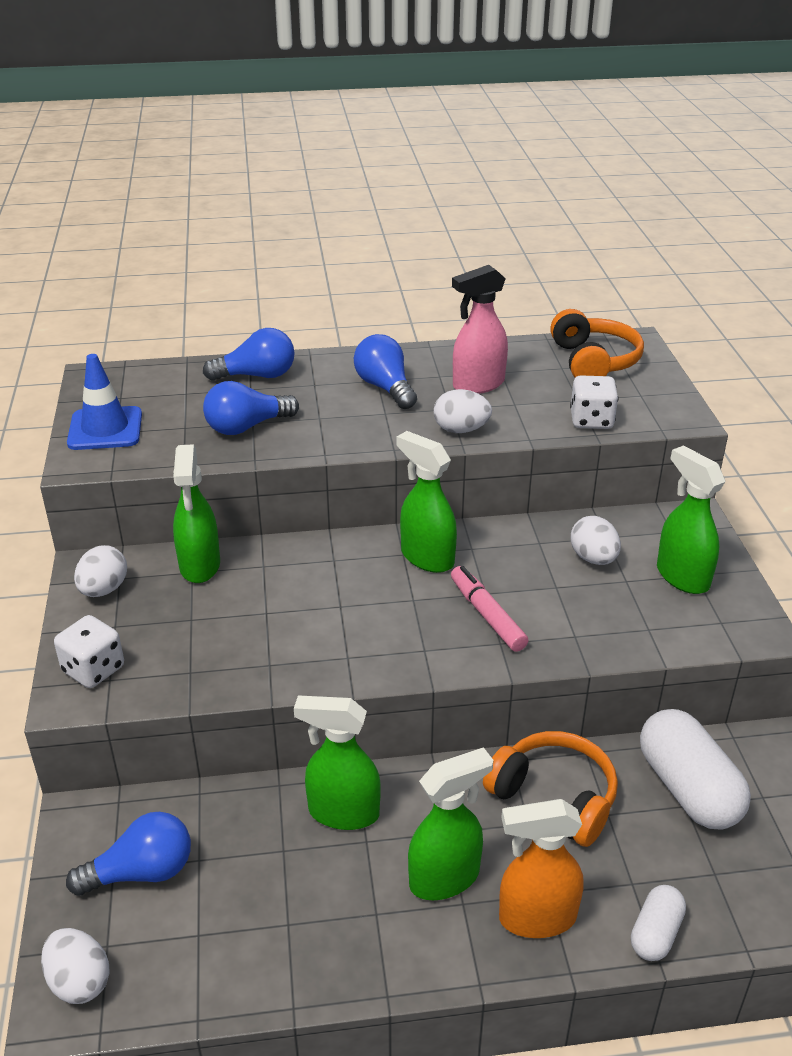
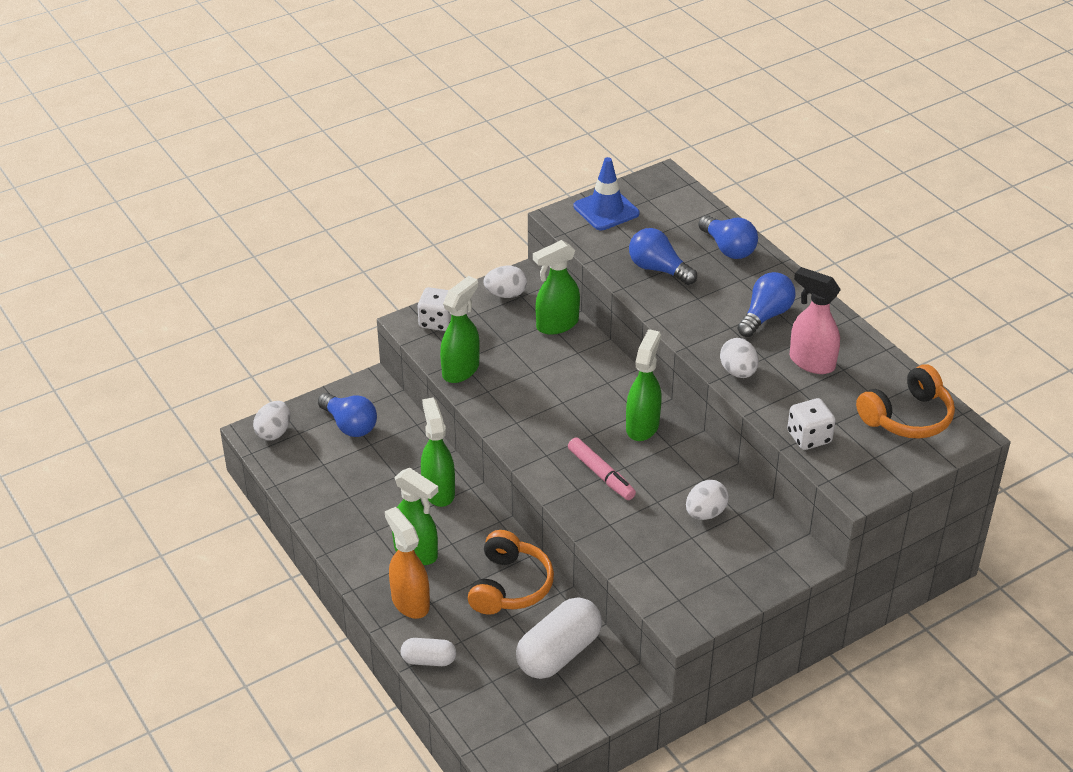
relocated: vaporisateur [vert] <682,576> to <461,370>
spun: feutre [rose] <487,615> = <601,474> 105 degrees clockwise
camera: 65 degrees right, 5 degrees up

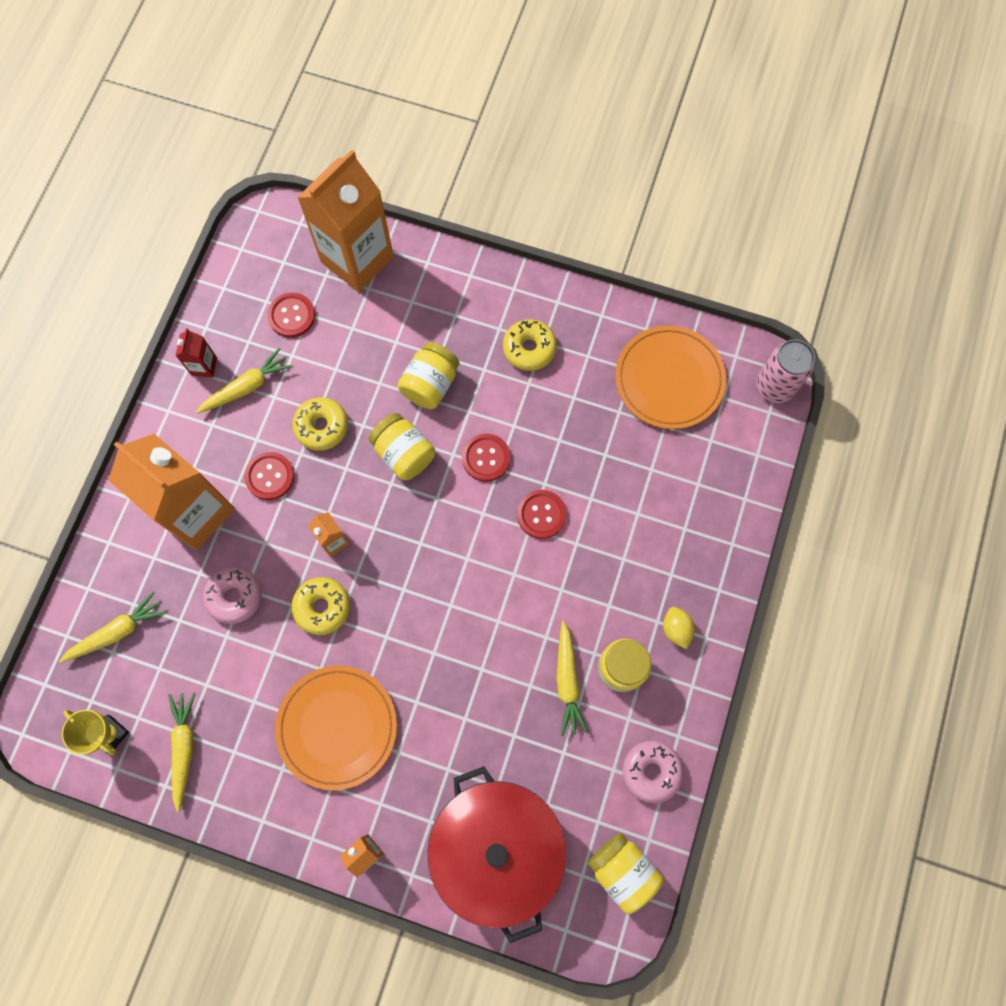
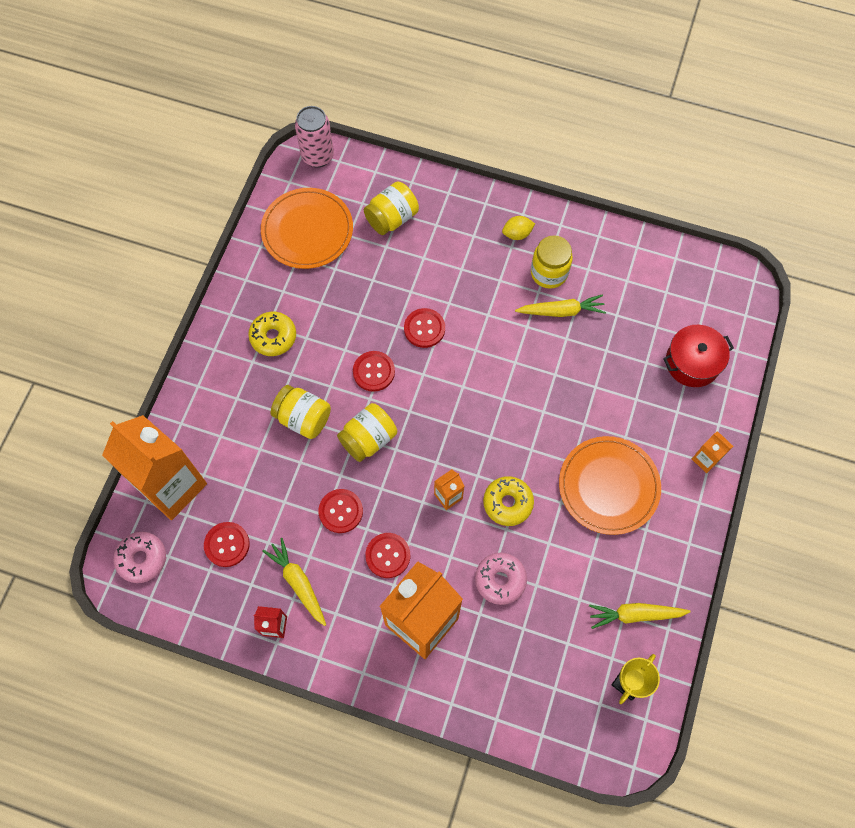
missing: carotte [jaune] <117,632>
relocated: bocal [jaune] <622,870> to <392,218>; beignet [rose] <651,771> to <142,559>
exchanged: beignet [jaune] <322,427> to bouton [rouge] <340,511>
size: marmite [rouge] <497,848> = <692,362> x0.57
camera: 90 degrees left, 5 degrees down

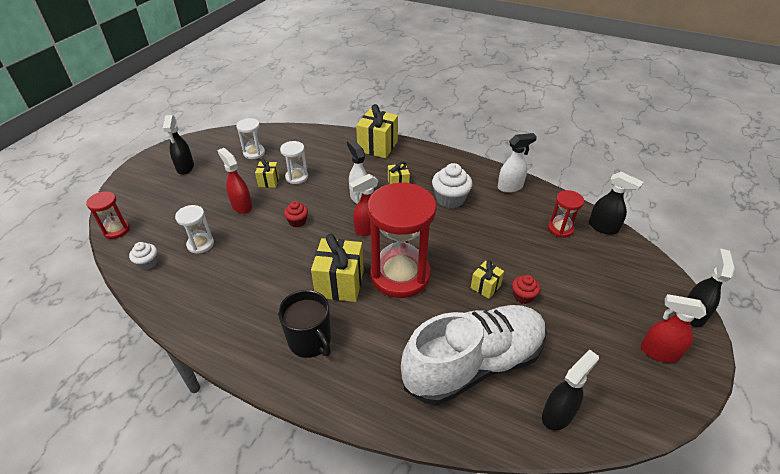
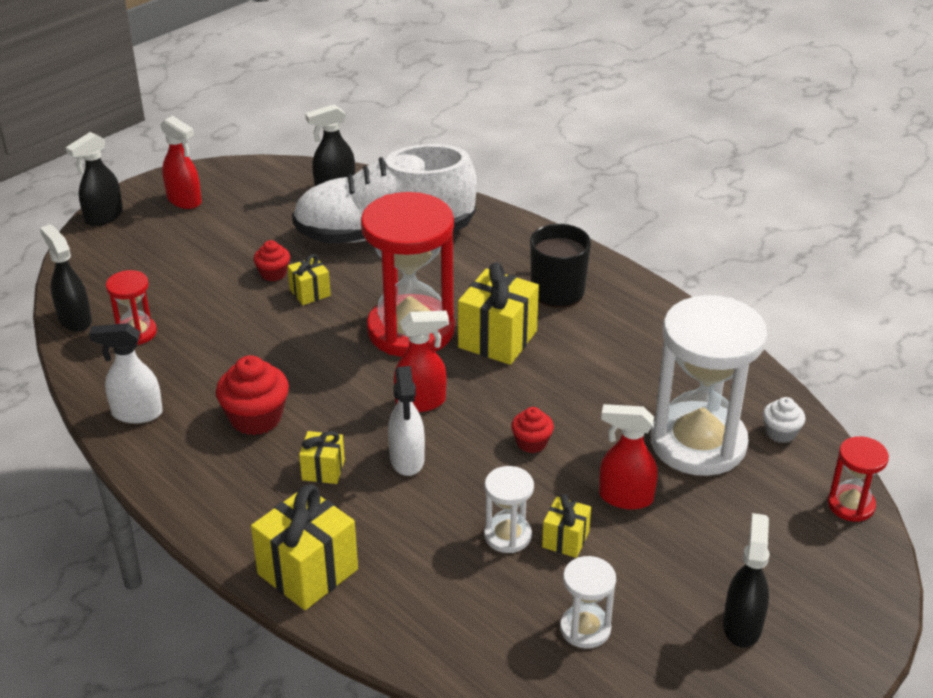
colour: muffin [blanc] <450,199> to muffin [rouge] <256,418>
spun: vaporisateur [rouge] <241,206> = <625,497> 120 degrees clockwise
size: sablier [blanc] <200,244> = <698,443> x2.16
camera: 160 degrees left, 5 degrees down

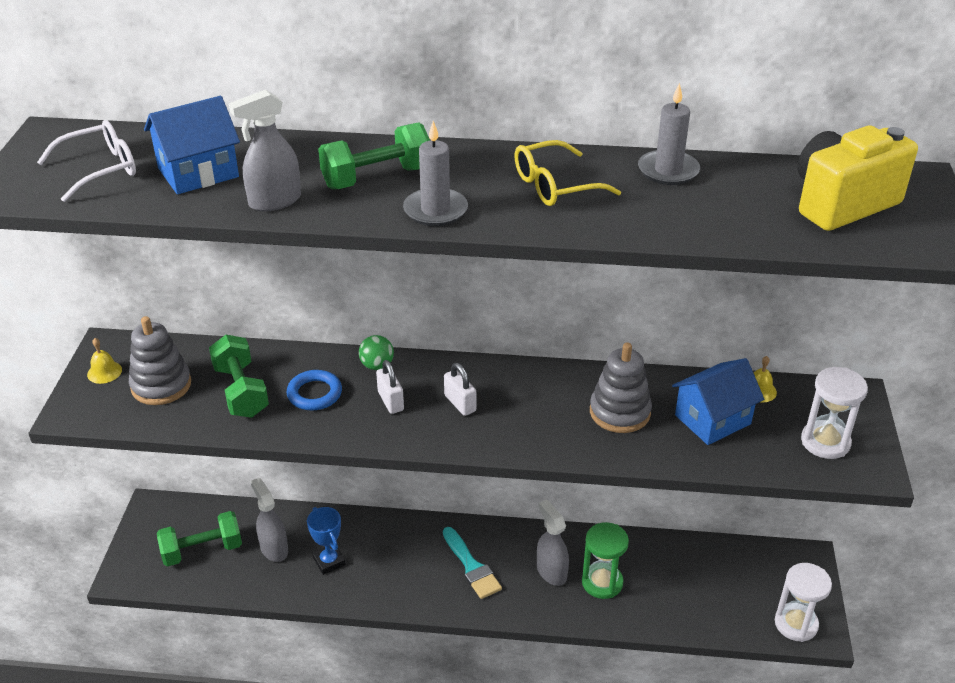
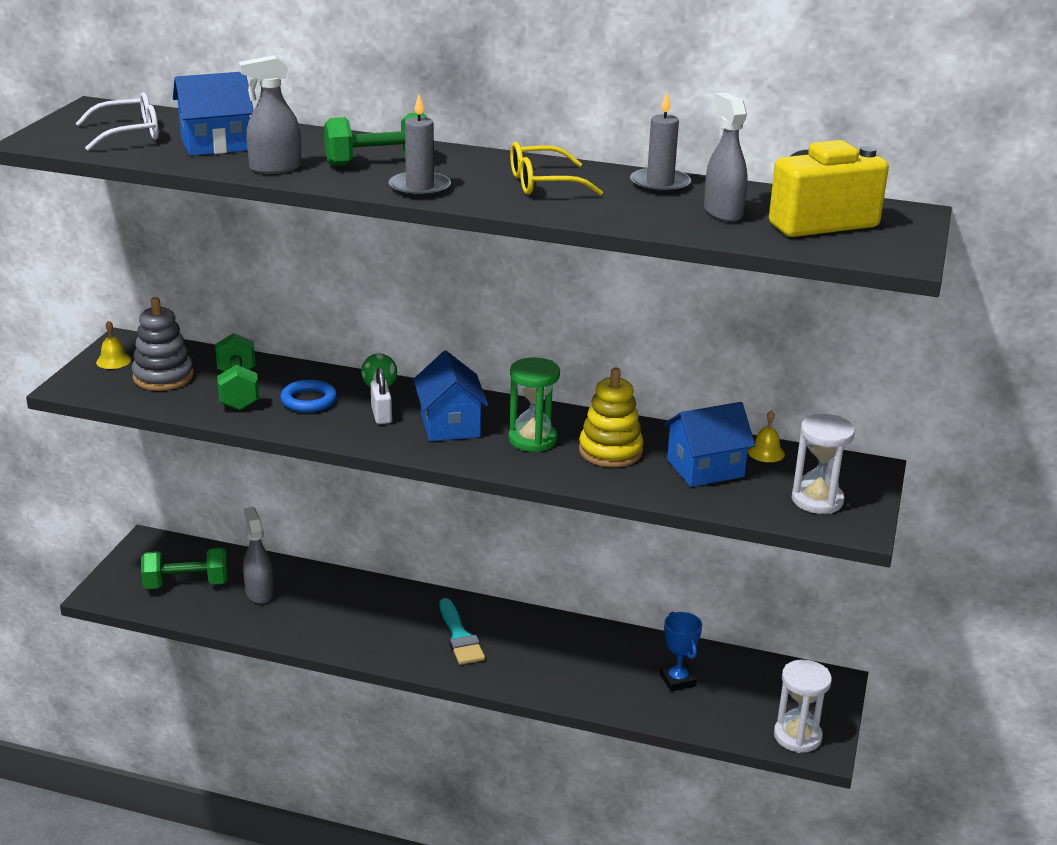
relocated: trophée [bleu] <329,561> to <677,680>; vaporisateur [gris] <551,572> to <722,213>; sablier [vert] <602,582> to <532,440>
exchanged: cadenas [blanc] <460,403> to maison [bleu] <450,425>
colour: jouet à empiler [gris] <620,412> to jouet à empiler [jaune] <610,451>
camera: 10 degrees right, 10 degrees down

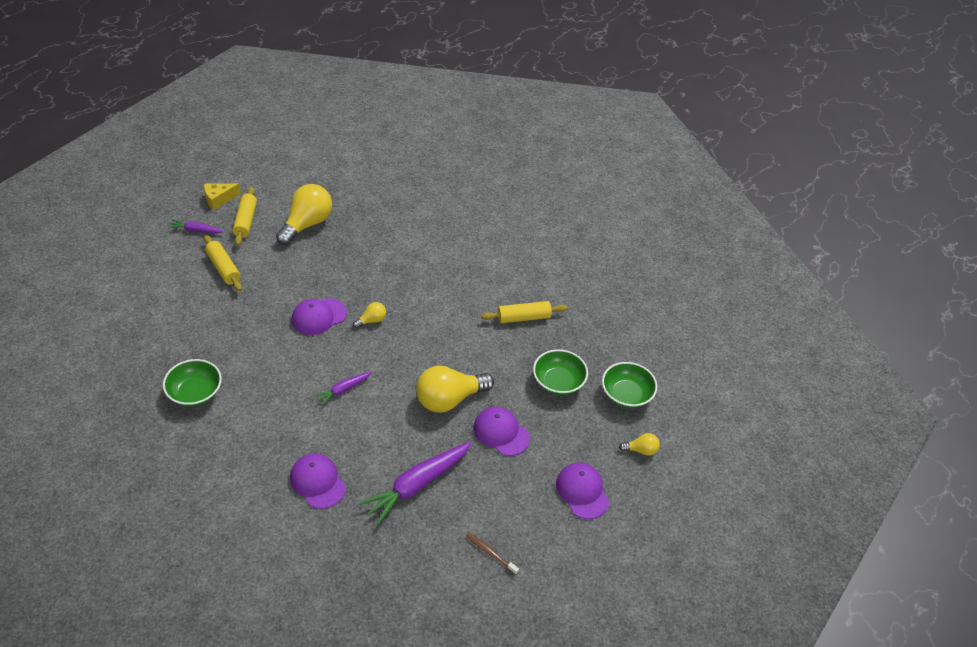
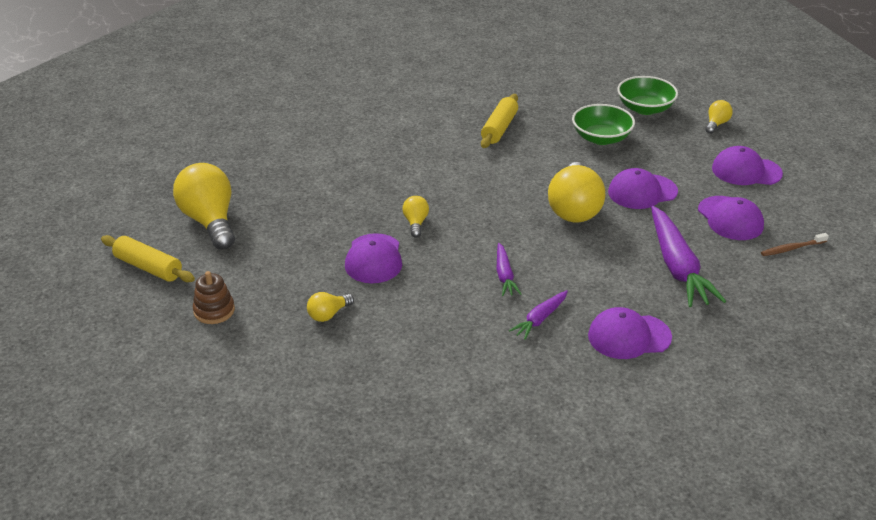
missing: bol [vert] <195,393>; fromage [jaune] <219,199>
appeared: ampoule [jaune] <328,314>; casquette [violet] <730,218>
relocated: carotte [violet] <196,230> to <540,319>
exchanged: rouleau à pâtisserie [jaune] <223,268> to jouet à empiler [marron] <214,311>
camera: 55 degrees left, 10 degrees down

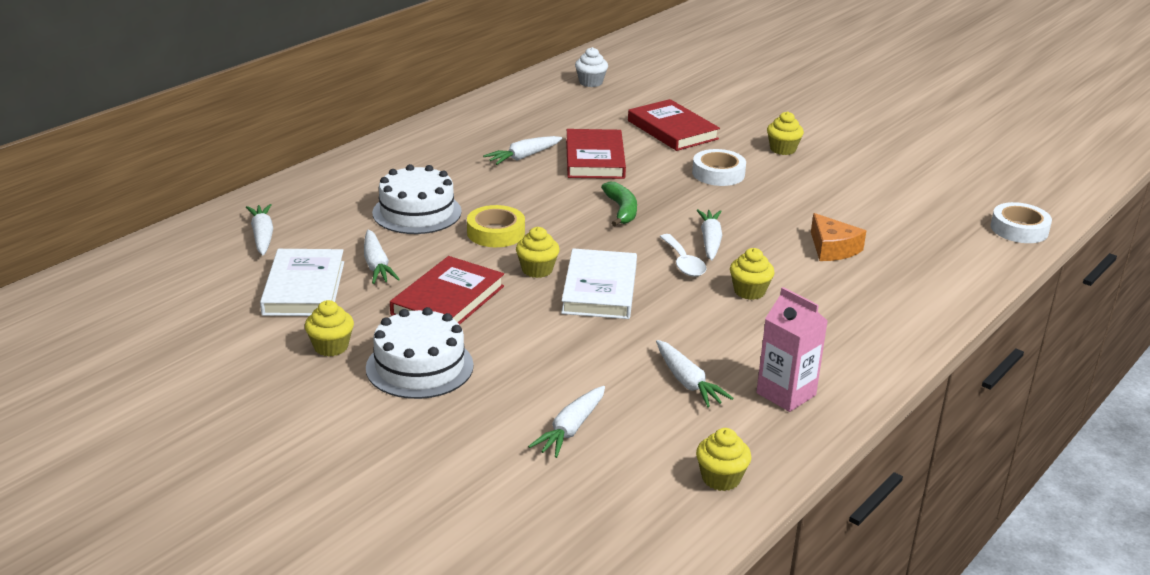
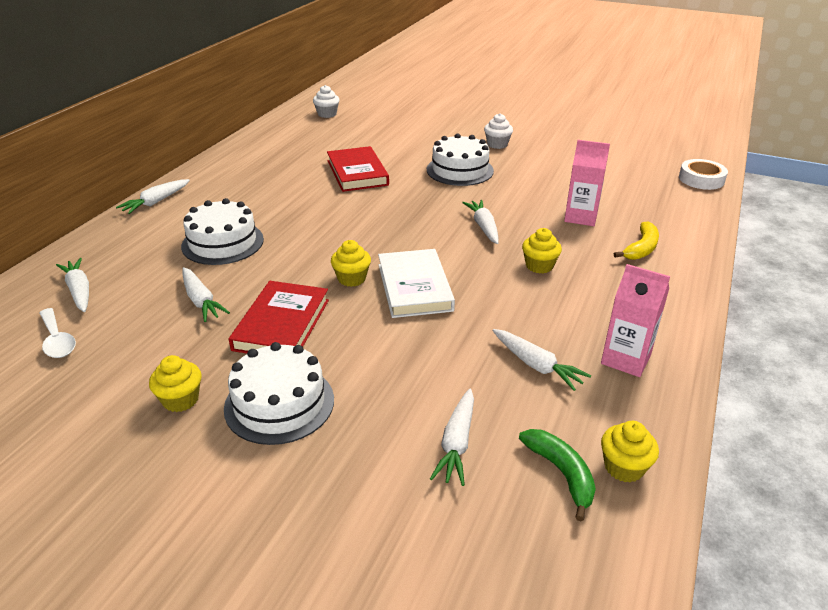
missing: livre [blanc] <303,288>; ruban adhésif [jaune] <496,233>; livre [rouge] <672,130>
appeared: banane [jaune] <641,248>
relocated: carotte [blanc] <523,157> to <156,202>; banane [vert] <621,210> to <561,473>; cuillère [blanc] <683,263> to <57,340>
exchanged: ruban adhésif [blanc] <718,173> to gâteau [blanc] <460,170>; fromage [orange] <832,248> to brique de lait [rose] <581,217>
colour: muffin [jaune] <783,149> to muffin [blanc] <497,144>
camera: 15 degrees left, 5 degrees up

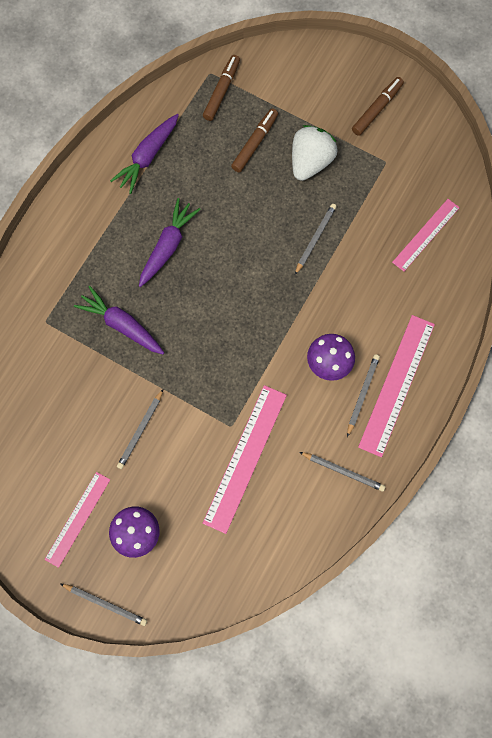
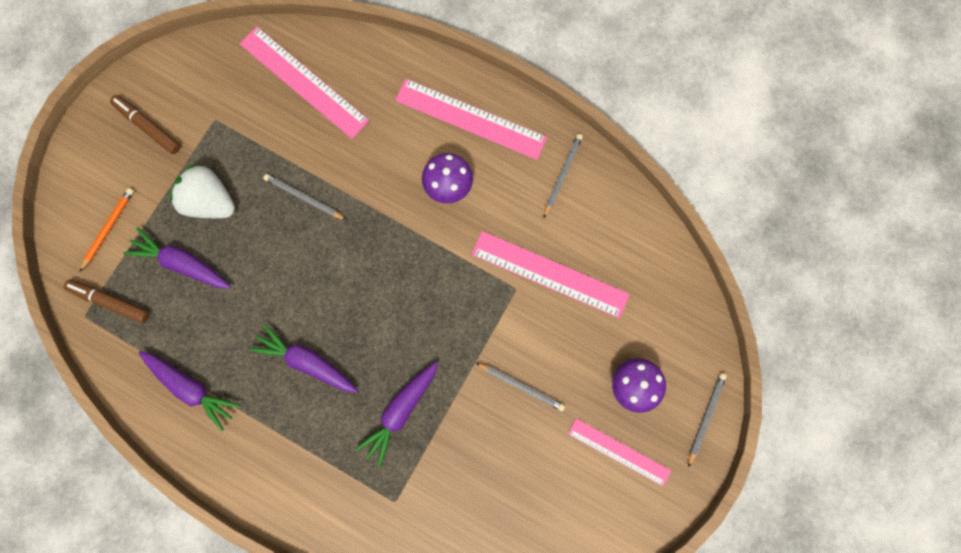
missing: crayon [gris] <362,394>
appeared: crayon [orange] <108,228>
exchanged: feutre [marron] <254,143> to carotte [violet] <182,263>
size: règle [rose] <426,235> = <304,82> x1.56
camera: 90 degrees left, 5 degrees up

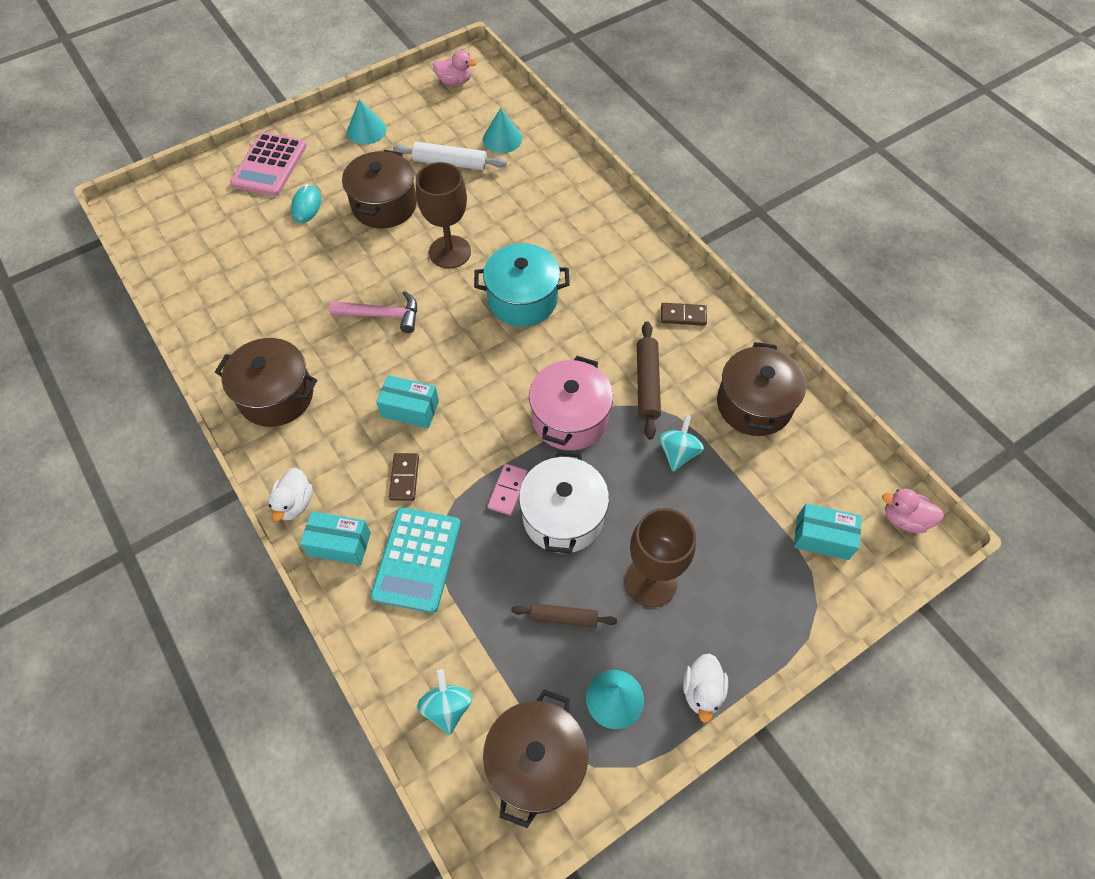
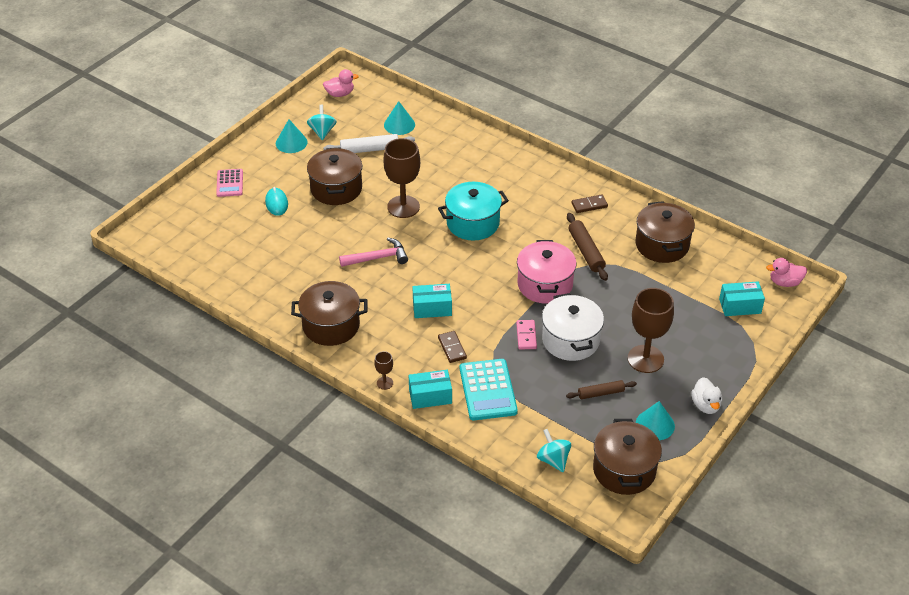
relocated: toupie [turquoise] <678,452> to <322,132>
exchanged: canard [blanc] <294,503> to verre à pied [marron] <385,383>
size: calculatrice [rose] <269,165> = <229,183> x0.62
camera: 20 degrees left, 15 degrees down

